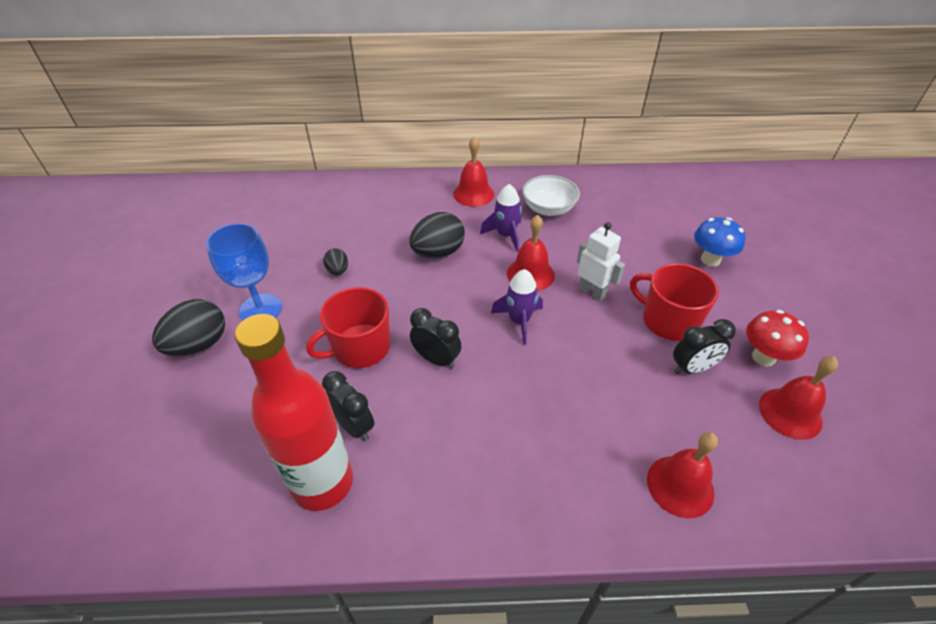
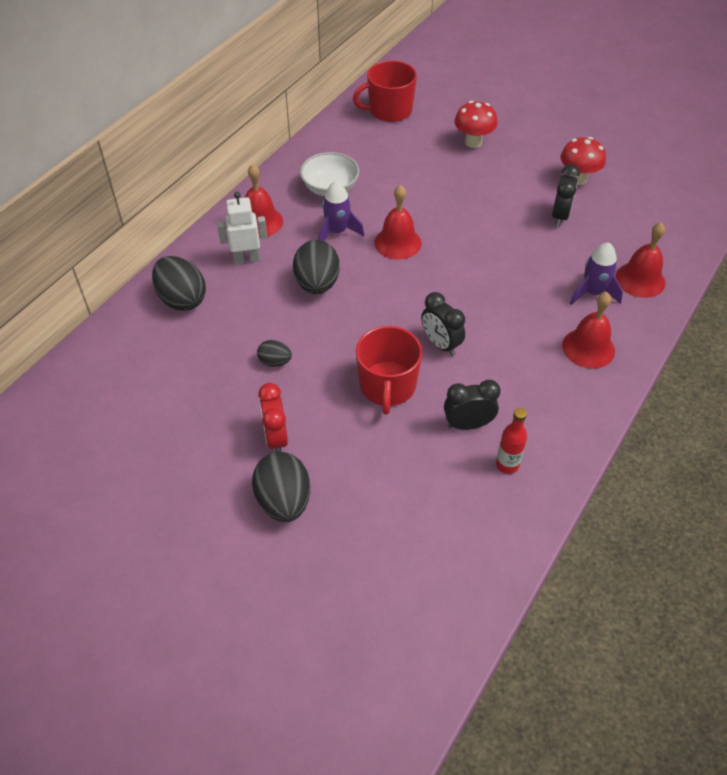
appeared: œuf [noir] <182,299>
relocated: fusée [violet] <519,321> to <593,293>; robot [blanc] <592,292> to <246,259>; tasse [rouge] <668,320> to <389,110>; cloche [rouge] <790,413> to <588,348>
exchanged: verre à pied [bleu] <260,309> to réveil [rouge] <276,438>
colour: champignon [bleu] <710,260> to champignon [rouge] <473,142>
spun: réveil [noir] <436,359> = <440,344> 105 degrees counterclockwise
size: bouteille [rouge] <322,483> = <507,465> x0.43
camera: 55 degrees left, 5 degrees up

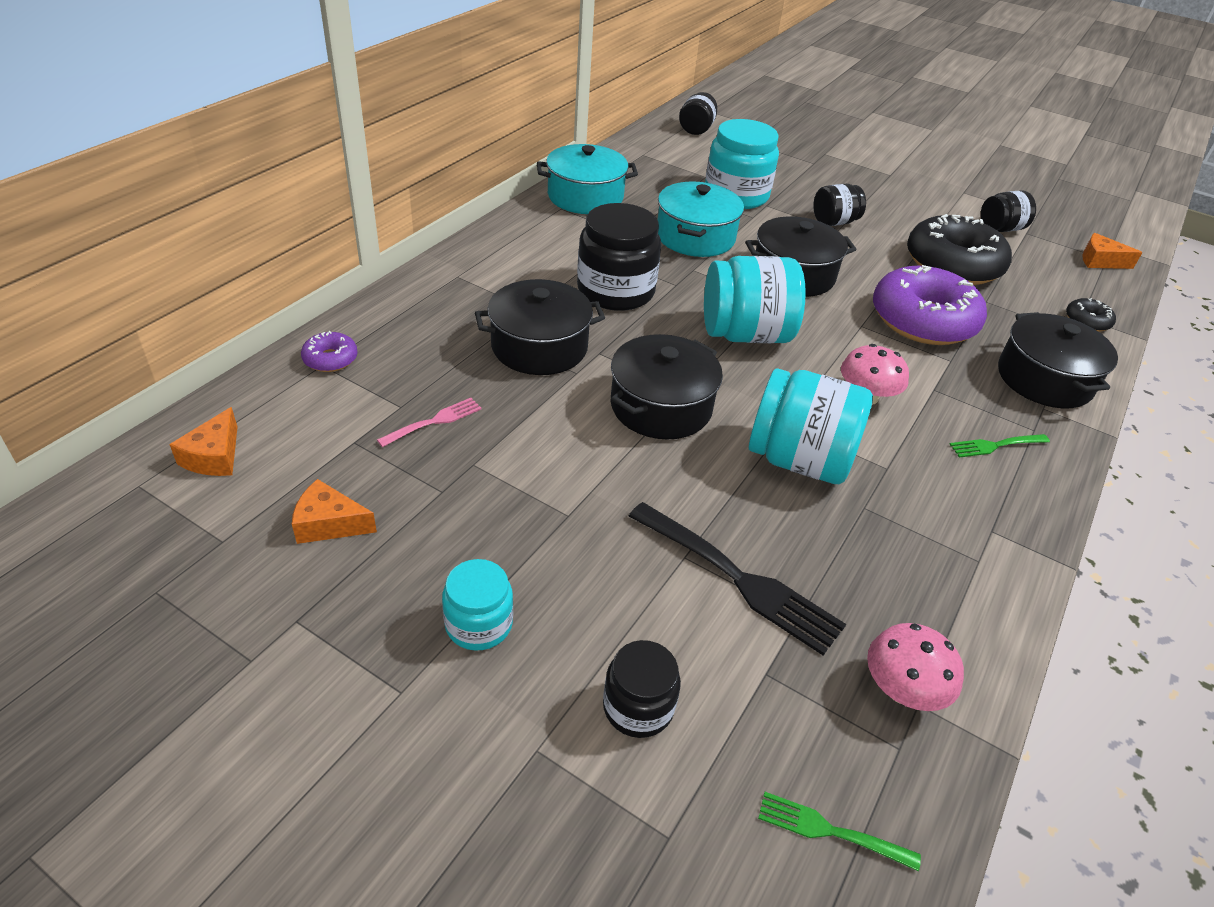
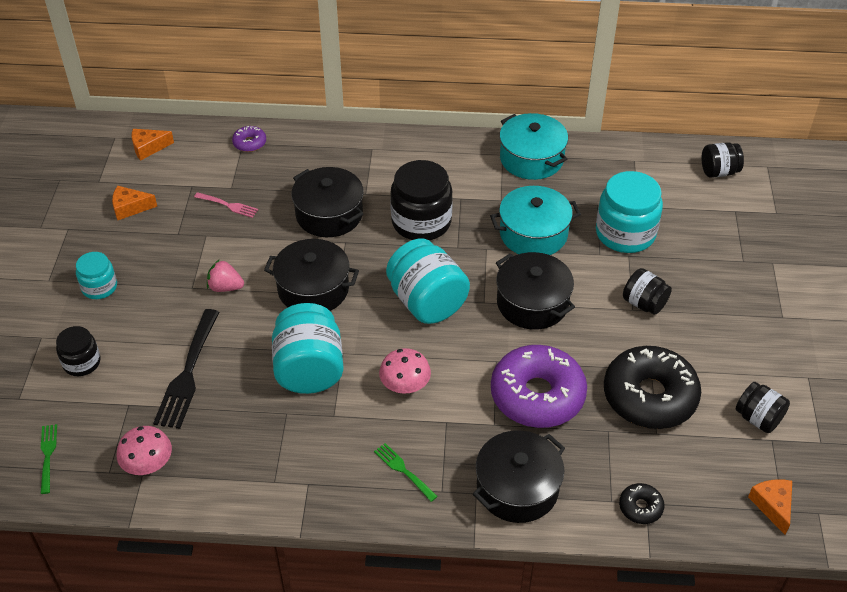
appeared: fraise [rose] <225,287>
spun: fromage [orange] <329,524> = <130,208> 75 degrees counterclockwise
camera: 65 degrees right, 5 degrees up

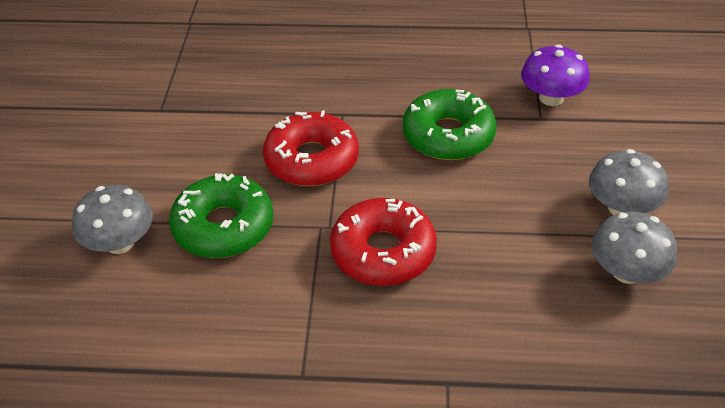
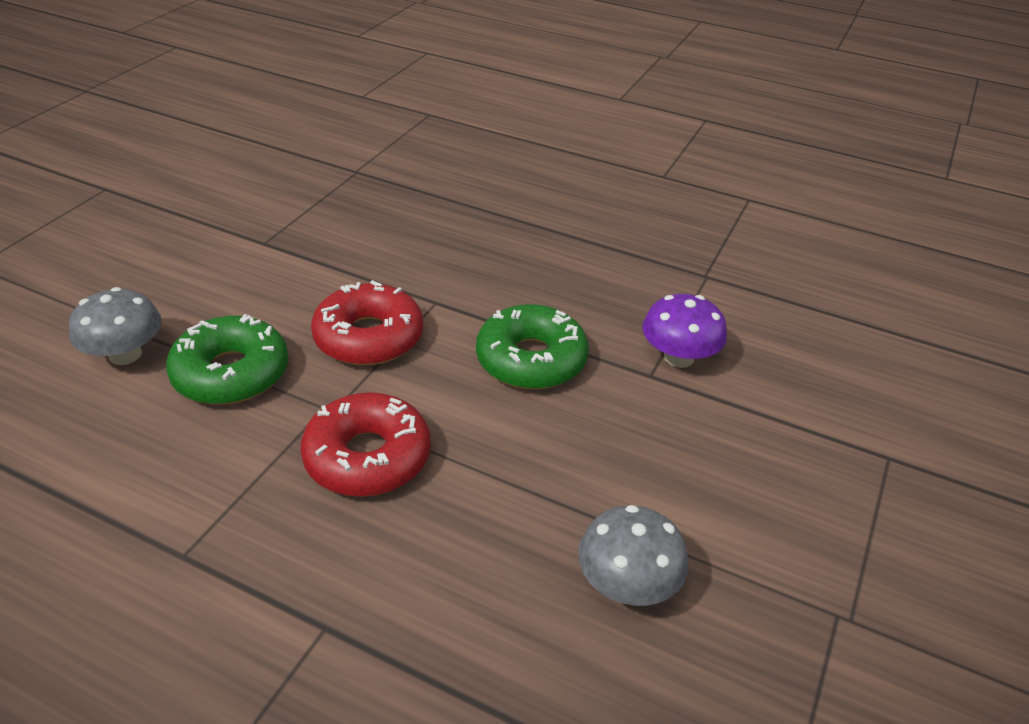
missing: champignon [gris] <621,207>
camera: 20 degrees right, 5 degrees down

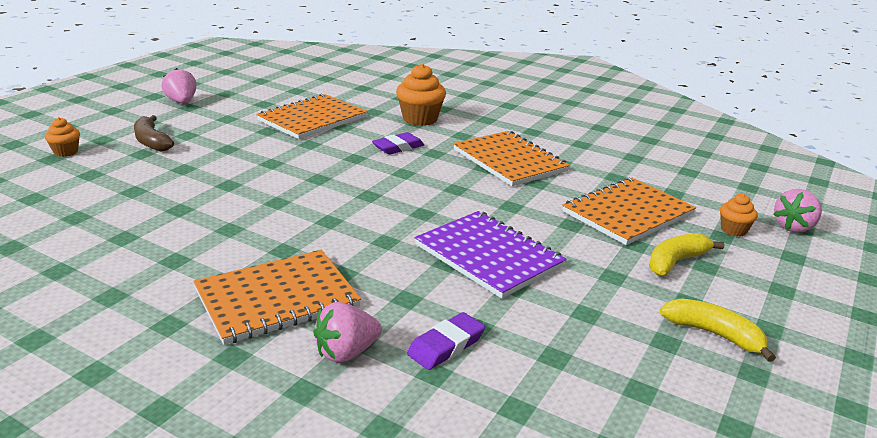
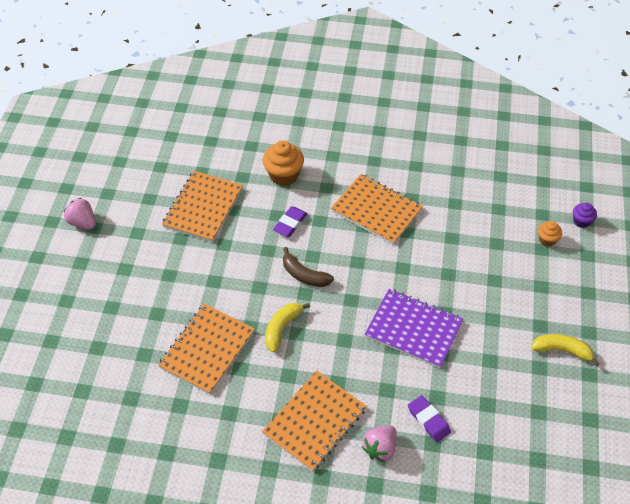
missing: muffin [orange] <66,152>
relocated: banane [marron] <151,142> to <304,275>; carnet [orange] <628,213> to <207,349>; banane [jaune] <675,262> to <282,328>
exchanged: fraise [rose] <793,227> to muffin [violet] <581,221>
spun: gomme [violet] <446,345> = <428,420> 60 degrees counterclockwise
camera: 20 degrees left, 25 degrees up

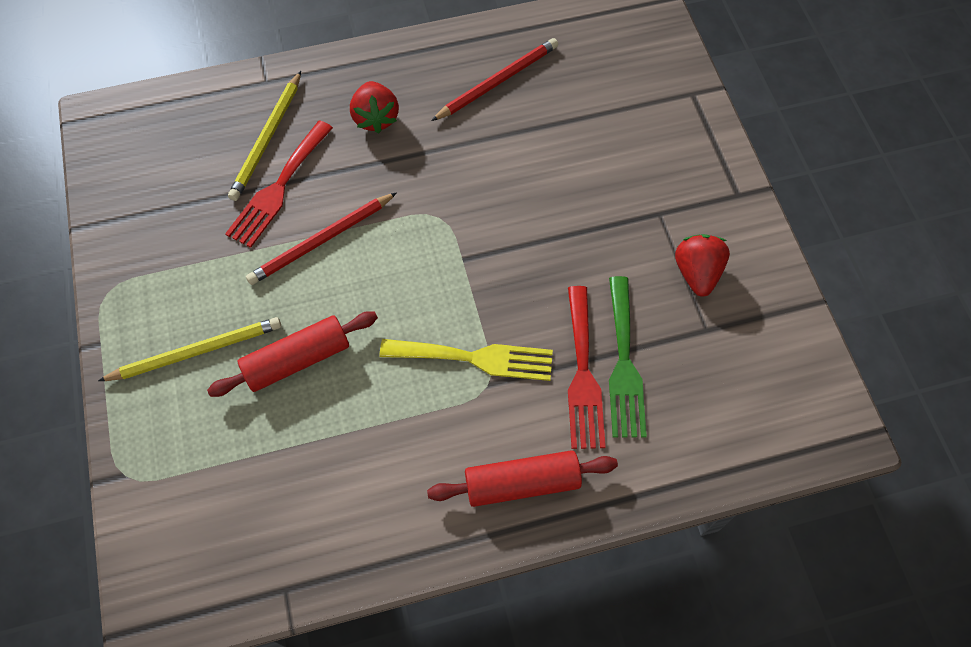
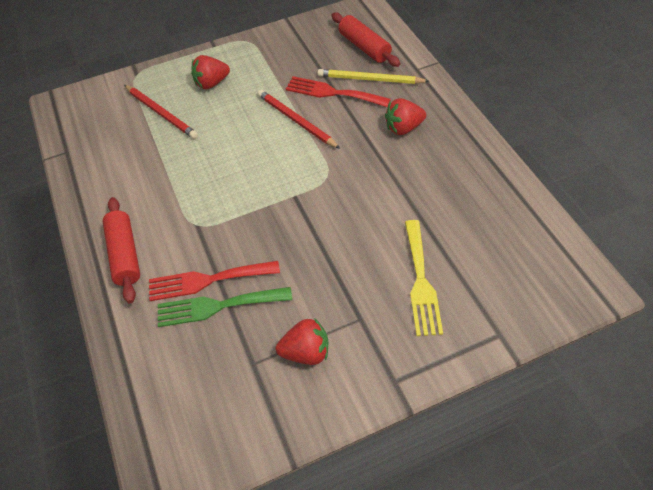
relocated: rouleau à pâtisserie [rouge] <297,360> to <364,47>; fourchette [jaune] <475,358> to <421,282>; crayon [rouge] <497,82> to <161,113>
exchanged: crayon [jaune] <195,351> to fraise [rouge] <211,83>
camera: 85 degrees right, 10 degrees down

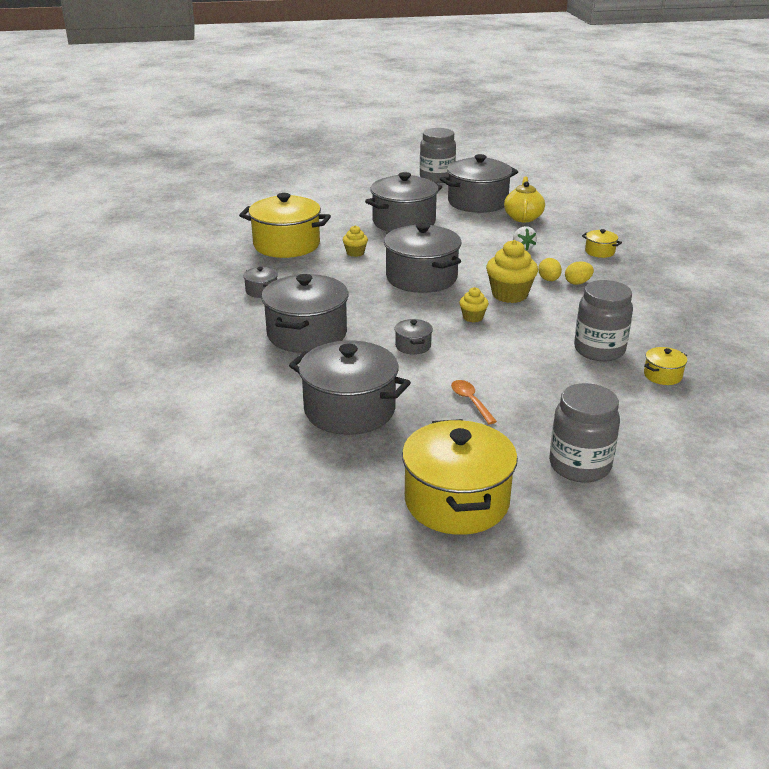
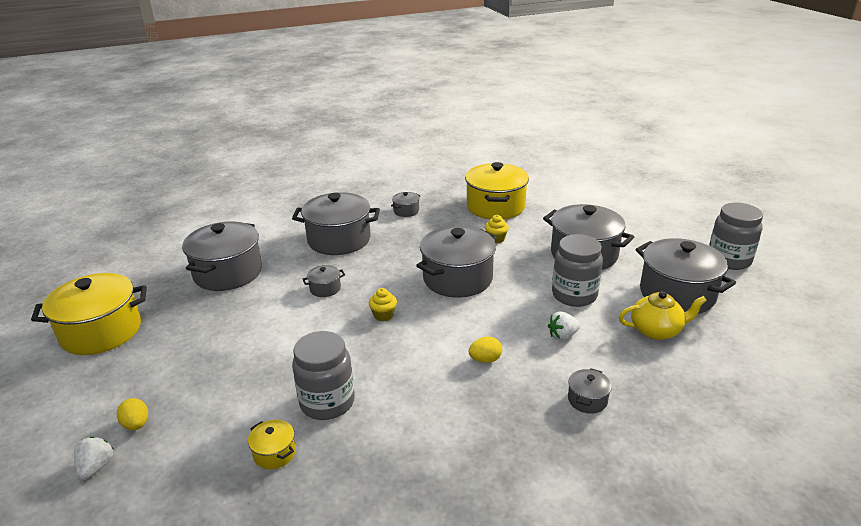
missing: cuillère [orange] <470,401>; muffin [jaune] <509,295>
appeared: fraise [blanc] <96,467>
relocated: bocal [gris] <579,466> to <574,295>; œuf [jaune] <577,283> to <136,424>
colour: marmite [jaune] <599,252> to marmite [gris] <587,400>
camera: 80 degrees right, 0 degrees up

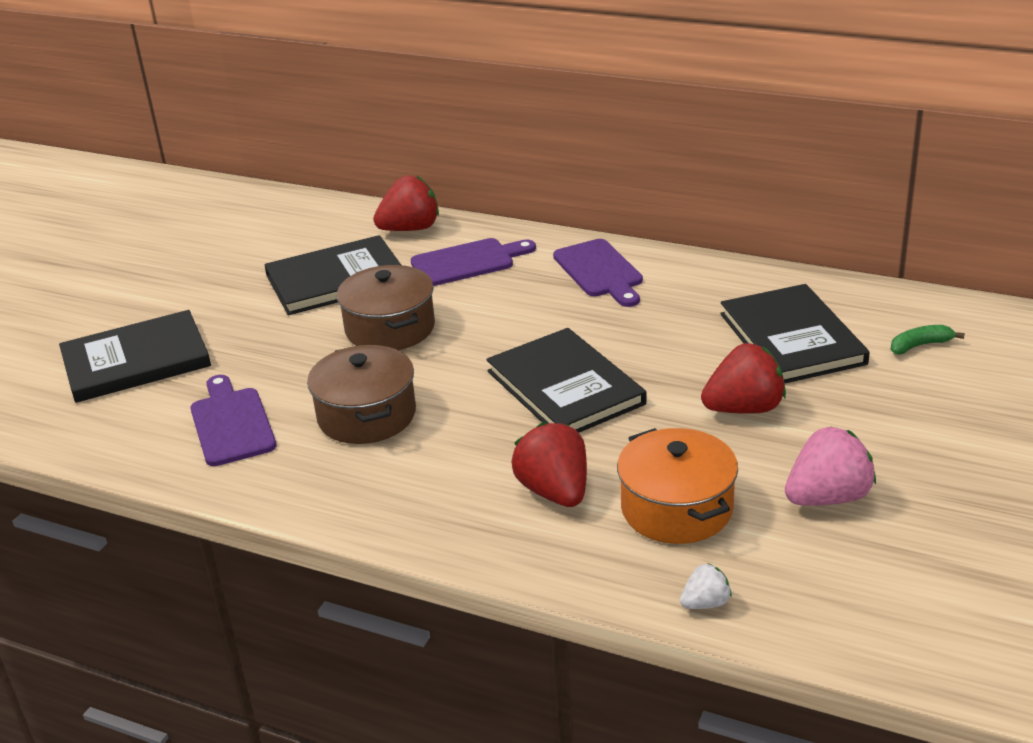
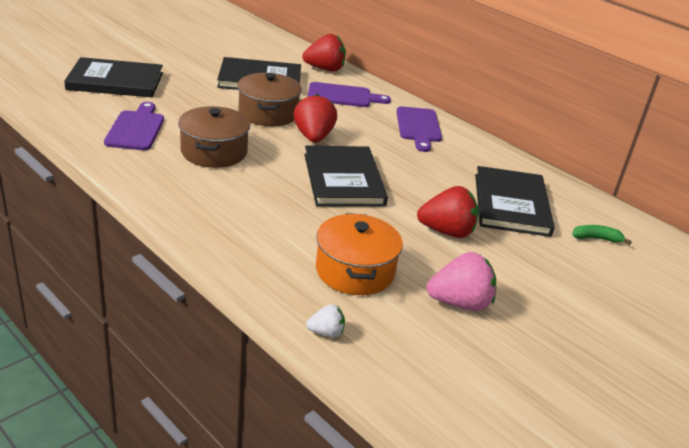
relocated: fraise [rouge] <554,492> to <313,137>
camera: 15 degrees right, 0 degrees up

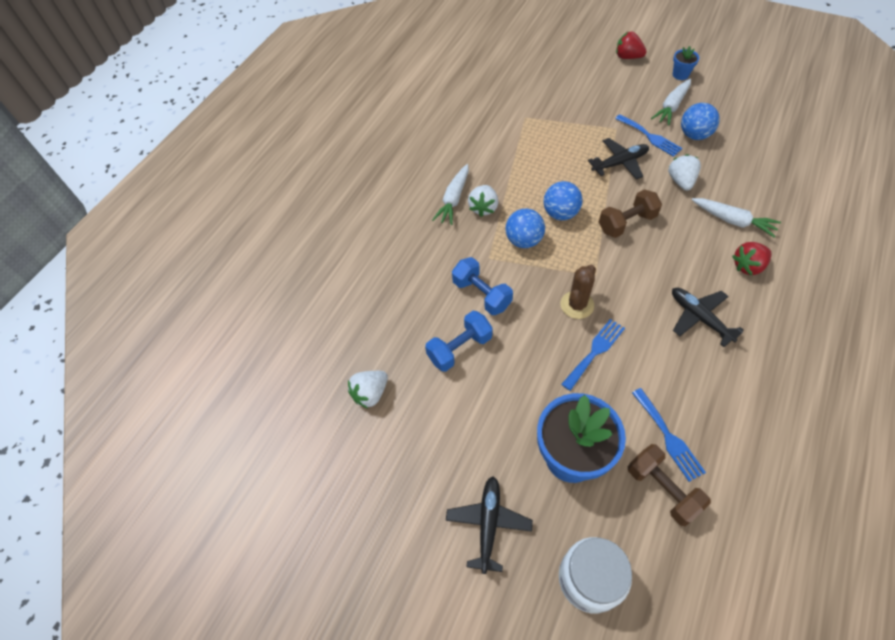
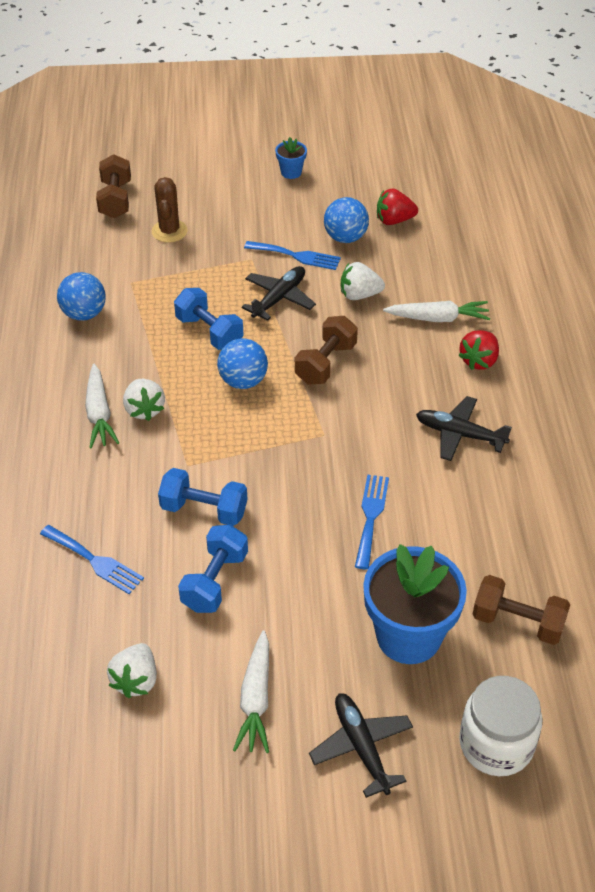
appeared: haltère [marron] <115,200>; haltère [bleu] <209,332>
relocated: balle [bleu] <524,240> to <84,314>; cactus [marron] <577,305> to <169,231>; fraise [rouge] <627,57> to <394,220>; fourchette [bleu] <668,437> to <95,561>; carotte [blanc] <671,107> to <256,699>
spun: fraise [blanc] <681,181> = <359,295> 60 degrees counterclockwise
camera: 35 degrees left, 10 degrees down

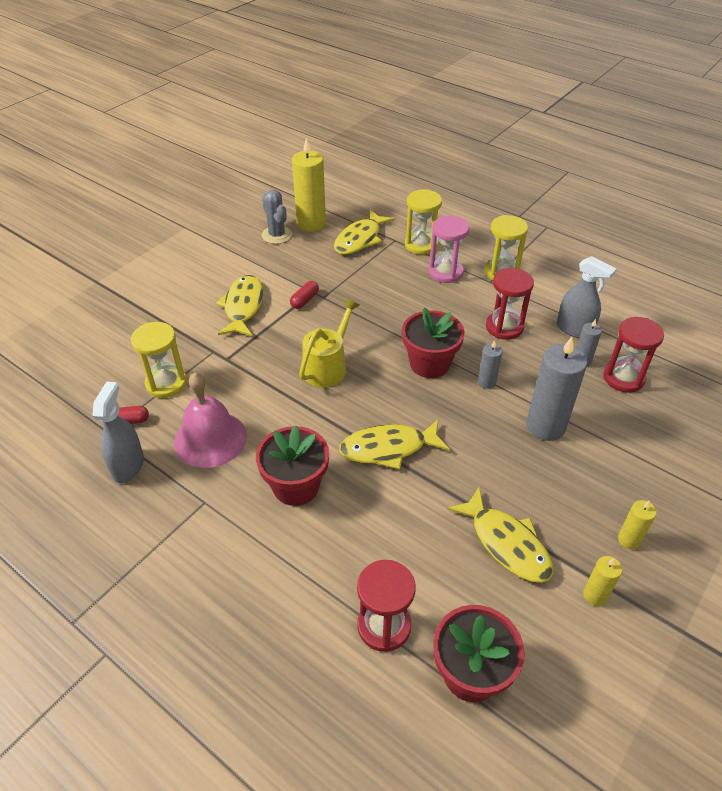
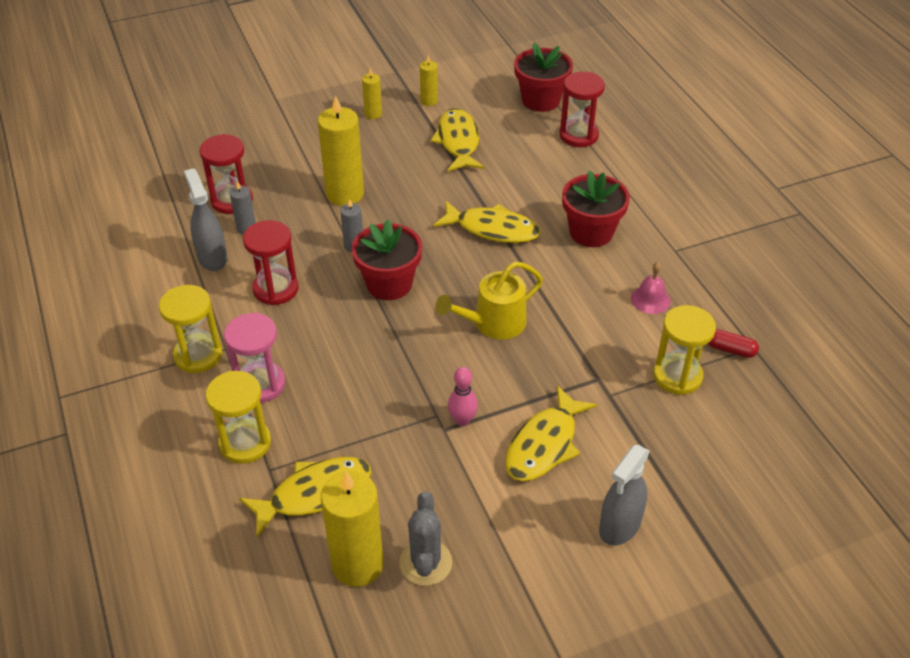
relocated: vaporisateur [gris] <128,466> to <619,526>
exchanged: gélule [rouge] <304,300> to quille [rose] <462,420>
colour: bougie [gris] <545,426> to bougie [jaune] <345,194>
size: cloche [rose] <210,439> = <650,299> x0.52
camera: 150 degrees left, 0 degrees up

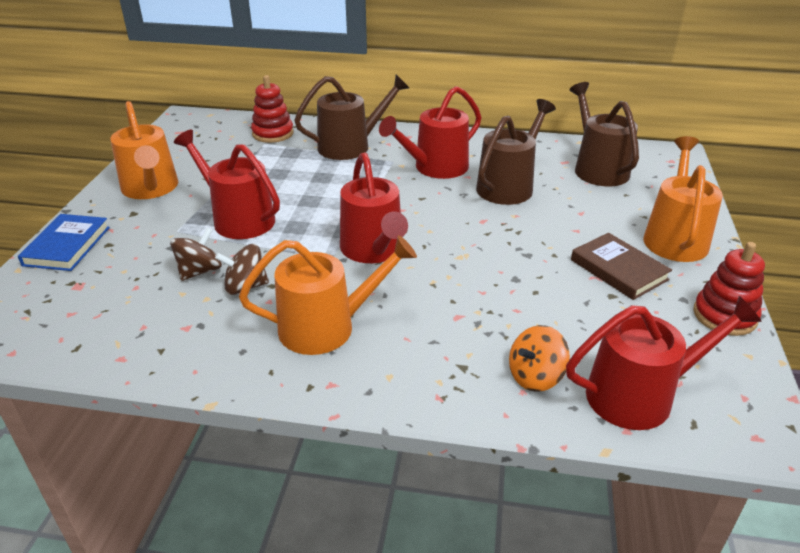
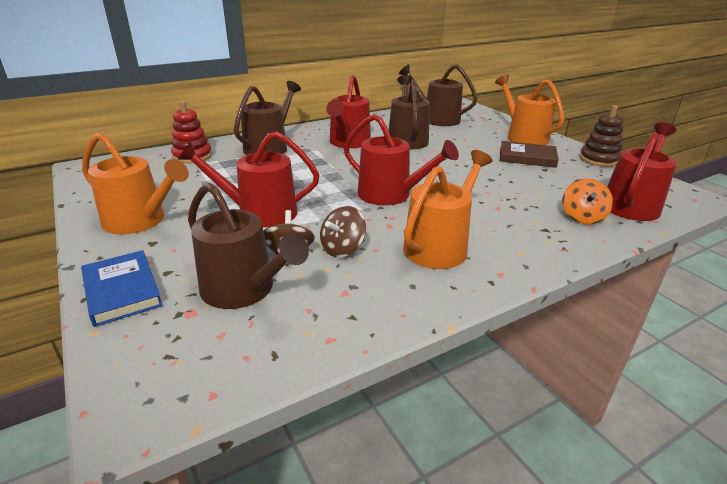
appeared: arrosoir [marron] <243,290>
colour: jouet à empiler [rouge] <724,316> to jouet à empiler [marron] <599,159>
camera: 40 degrees left, 5 degrees down

